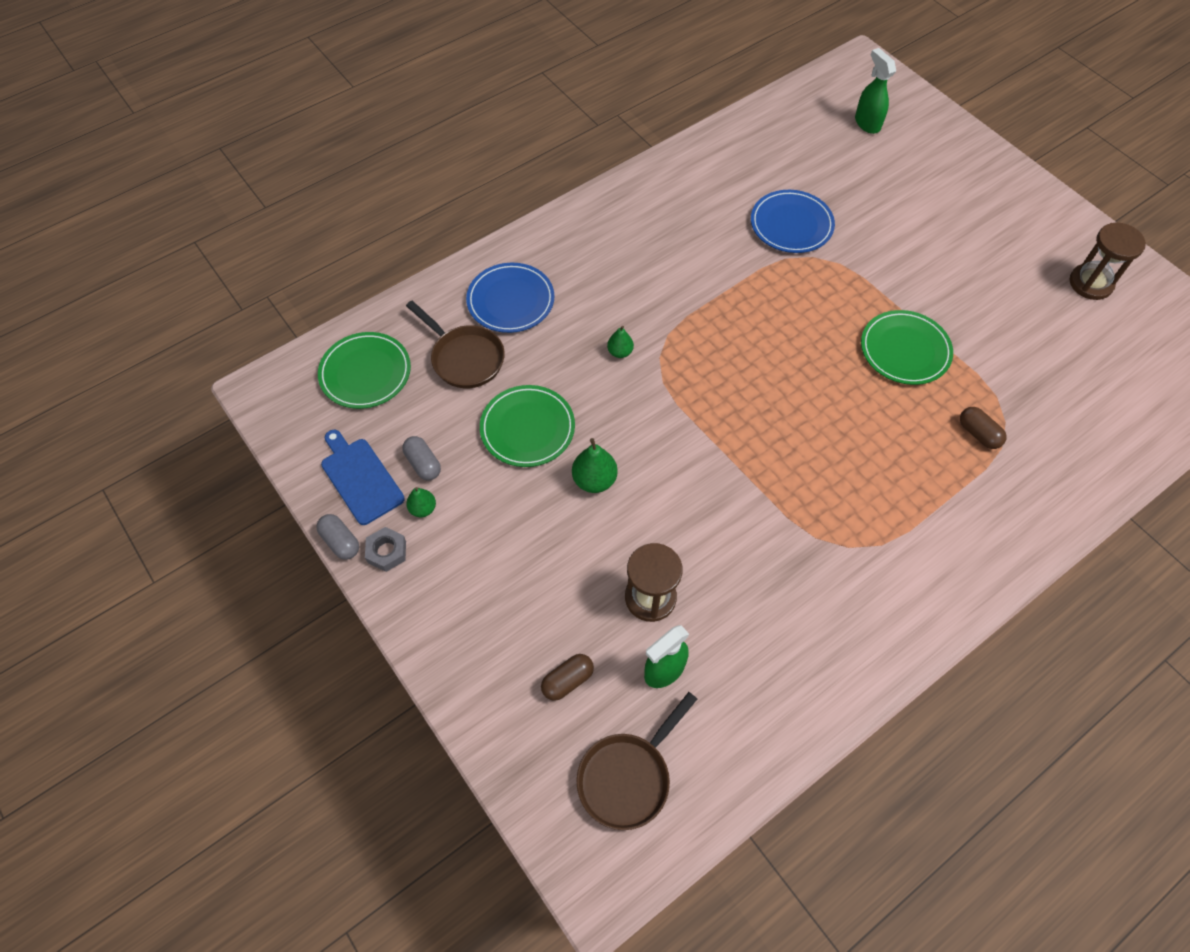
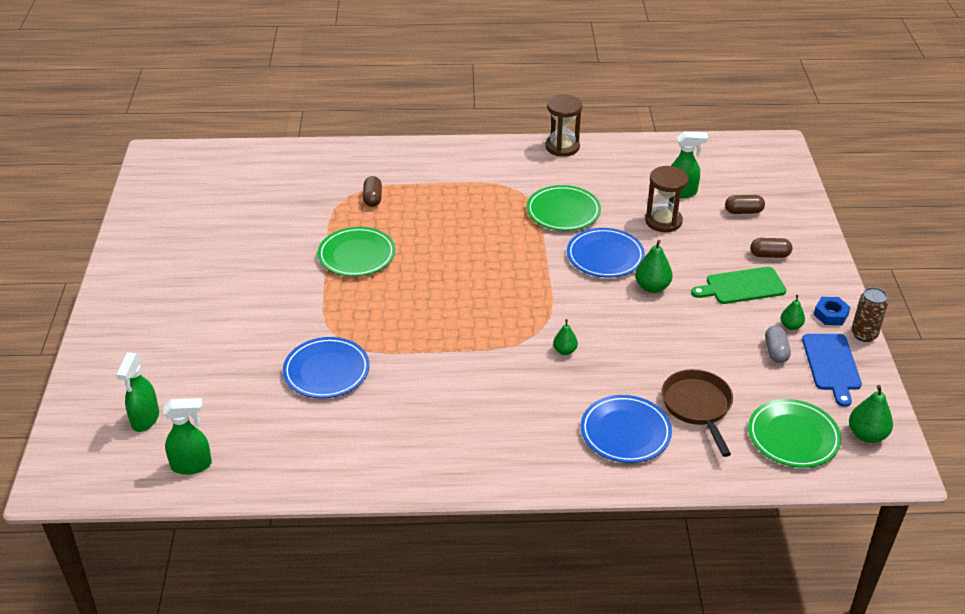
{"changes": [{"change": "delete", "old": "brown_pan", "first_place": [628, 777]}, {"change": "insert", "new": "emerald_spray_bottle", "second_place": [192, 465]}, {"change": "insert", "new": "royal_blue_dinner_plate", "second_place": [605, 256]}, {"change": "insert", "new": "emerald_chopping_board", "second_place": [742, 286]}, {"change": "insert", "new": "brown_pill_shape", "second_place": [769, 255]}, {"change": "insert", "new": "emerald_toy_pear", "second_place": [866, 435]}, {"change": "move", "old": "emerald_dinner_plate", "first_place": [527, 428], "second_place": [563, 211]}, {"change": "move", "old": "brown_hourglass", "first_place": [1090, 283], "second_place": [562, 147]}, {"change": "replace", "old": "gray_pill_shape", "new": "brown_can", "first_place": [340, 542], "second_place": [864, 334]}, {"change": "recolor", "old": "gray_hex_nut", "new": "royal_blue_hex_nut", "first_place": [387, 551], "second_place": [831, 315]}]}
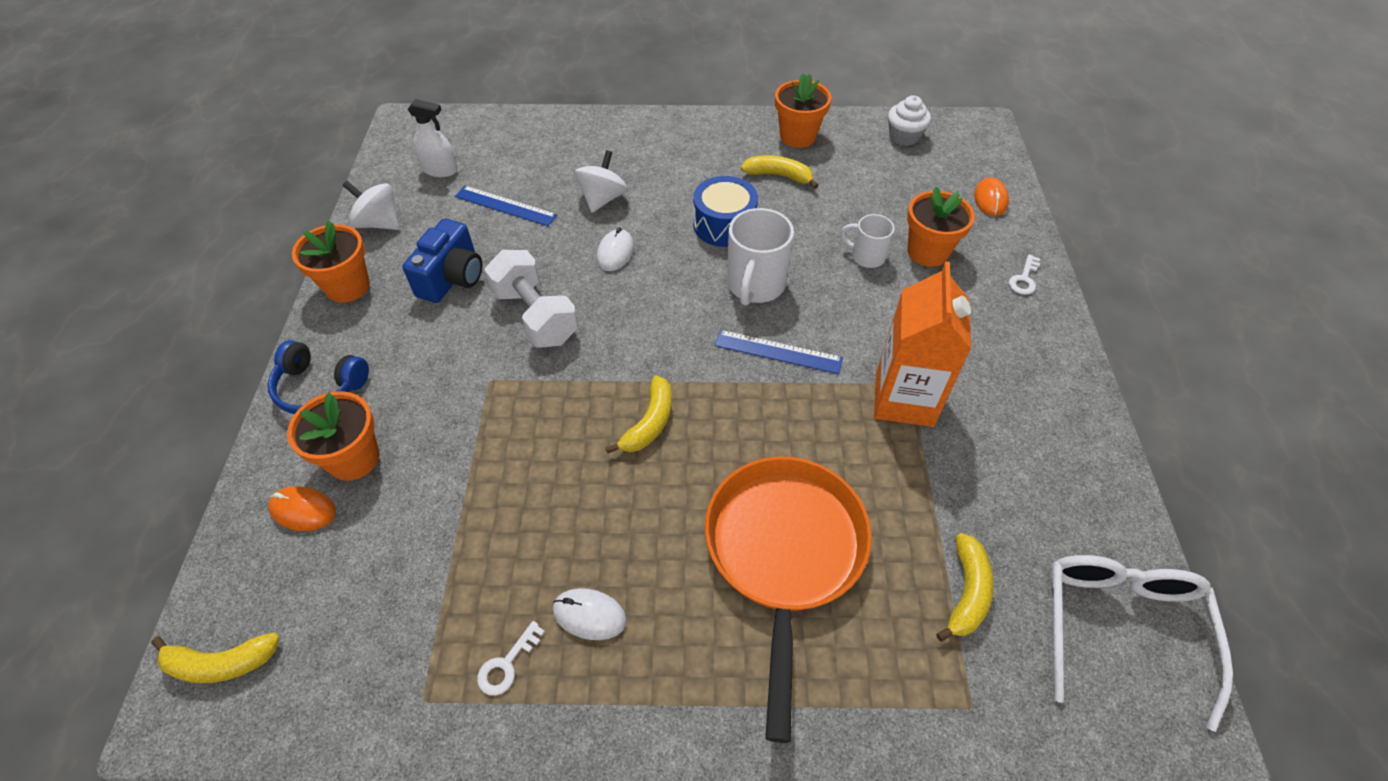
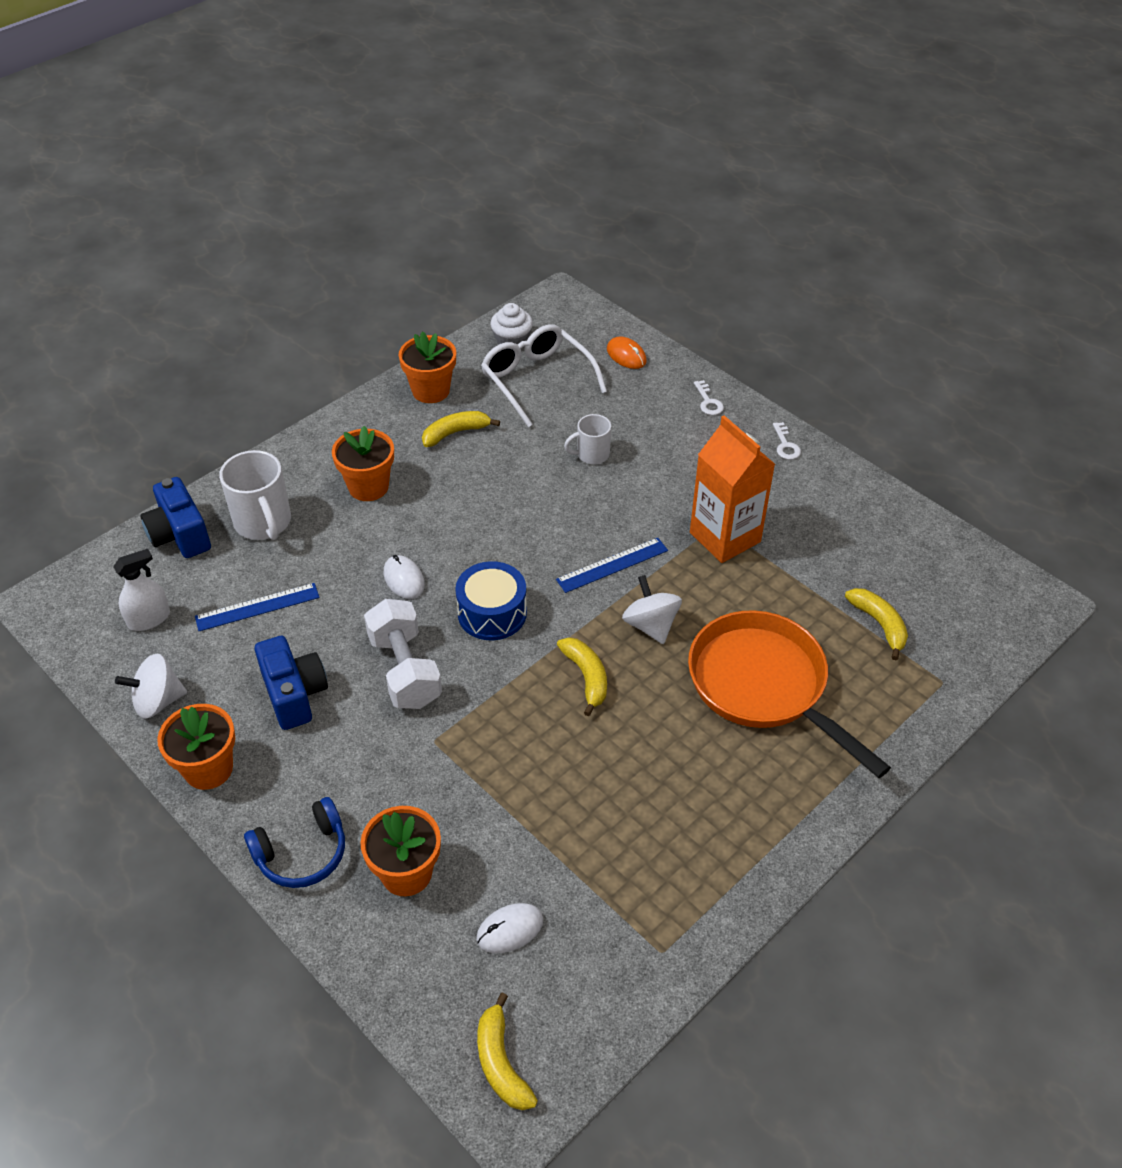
{"changes": [{"change": "delete", "old": "orange_PC_mouse", "first_place": [303, 510]}, {"change": "insert", "new": "royal_blue_compact_camera", "second_place": [180, 535]}, {"change": "move", "old": "white_key", "first_place": [507, 664], "second_place": [785, 445]}, {"change": "move", "old": "white_PC_mouse", "first_place": [589, 615], "second_place": [510, 930]}, {"change": "move", "old": "white_whirligig", "first_place": [602, 199], "second_place": [650, 625]}, {"change": "move", "old": "royal_blue_drum", "first_place": [724, 225], "second_place": [492, 613]}, {"change": "move", "old": "white_mug", "first_place": [755, 285], "second_place": [263, 523]}, {"change": "move", "old": "orange_flower_pot", "first_place": [927, 252], "second_place": [368, 487]}, {"change": "move", "old": "white_eyeglasses", "first_place": [1120, 627], "second_place": [537, 380]}, {"change": "rotate", "old": "bright_yellow_toy_banana", "first_place": [220, 663], "second_place": [501, 1062], "degrees": 120}, {"change": "rotate", "old": "white_dumbbell", "first_place": [535, 315], "second_place": [405, 670], "degrees": 60}]}
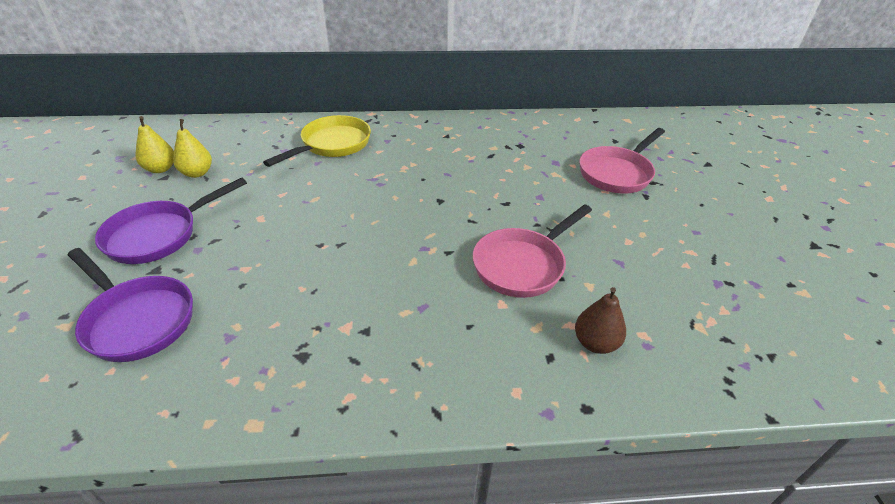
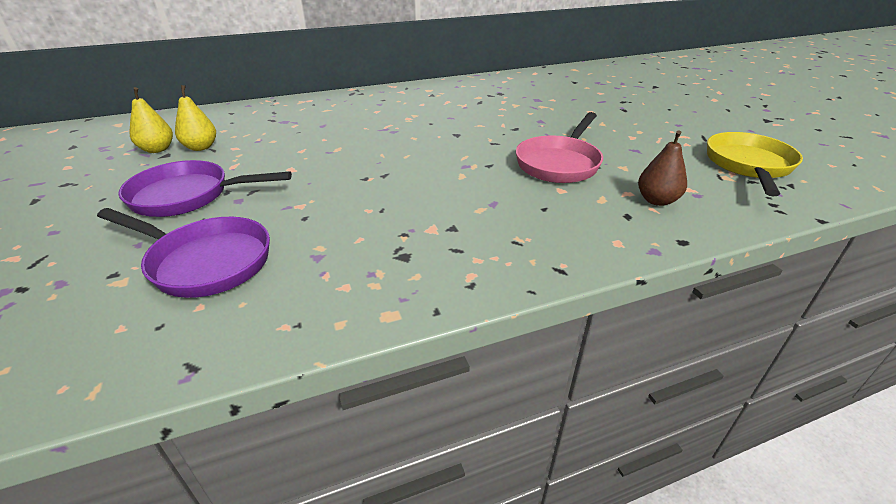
{"changes": [{"change": "delete", "old": "pink_pan", "first_place": [617, 173]}, {"change": "move", "old": "bright_yellow_pan", "first_place": [332, 145], "second_place": [748, 166]}, {"change": "rotate", "old": "violet_pan", "first_place": [159, 235], "second_place": [188, 196], "degrees": 60}]}
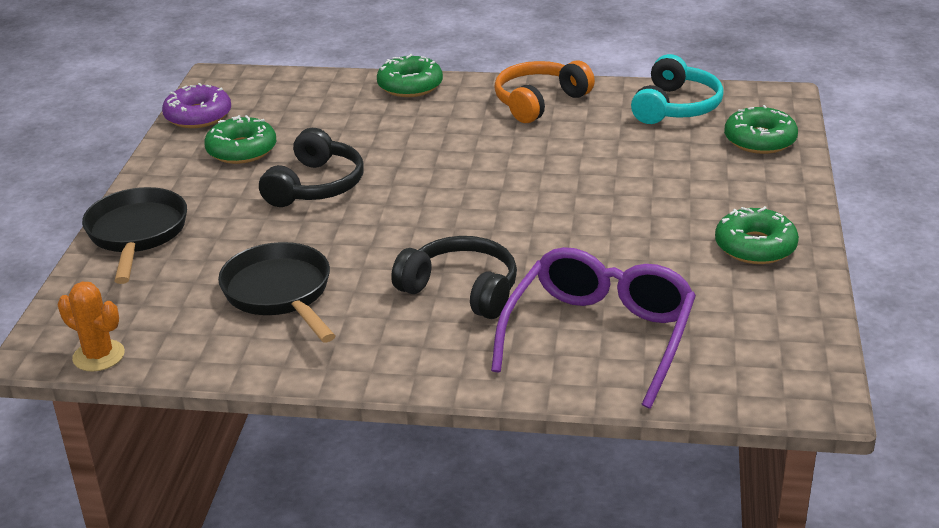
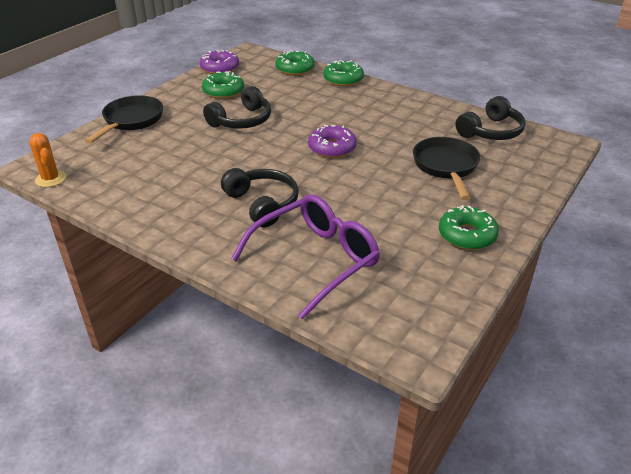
{"changes": [{"change": "delete", "old": "orange_headphones", "first_place": [539, 102]}, {"change": "insert", "new": "violet_glazed_donut", "second_place": [332, 148]}, {"change": "move", "old": "black_pan", "first_place": [280, 294], "second_place": [446, 167]}, {"change": "move", "old": "emerald_glazed_donut", "first_place": [760, 140], "second_place": [295, 69]}, {"change": "recolor", "old": "aqua_headphones", "new": "black_headphones", "first_place": [676, 107], "second_place": [491, 131]}]}
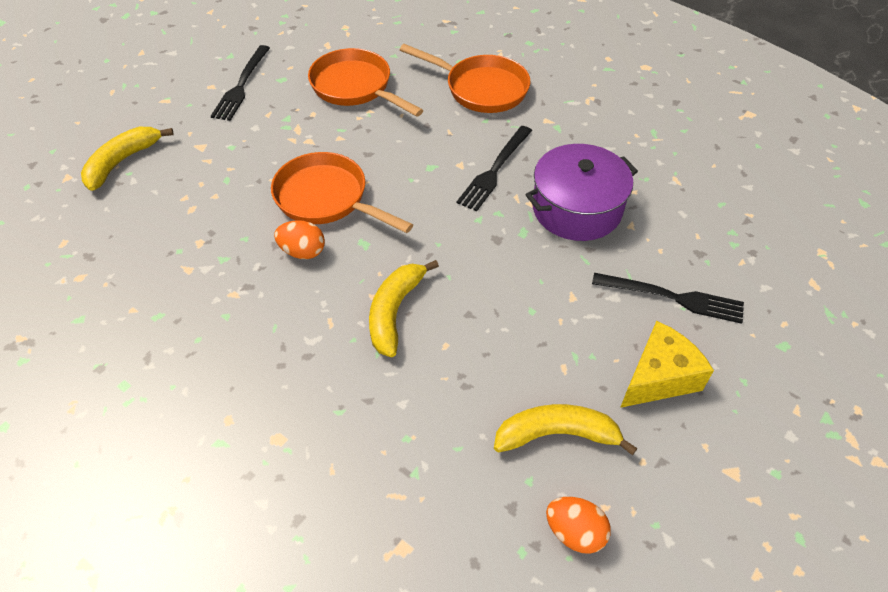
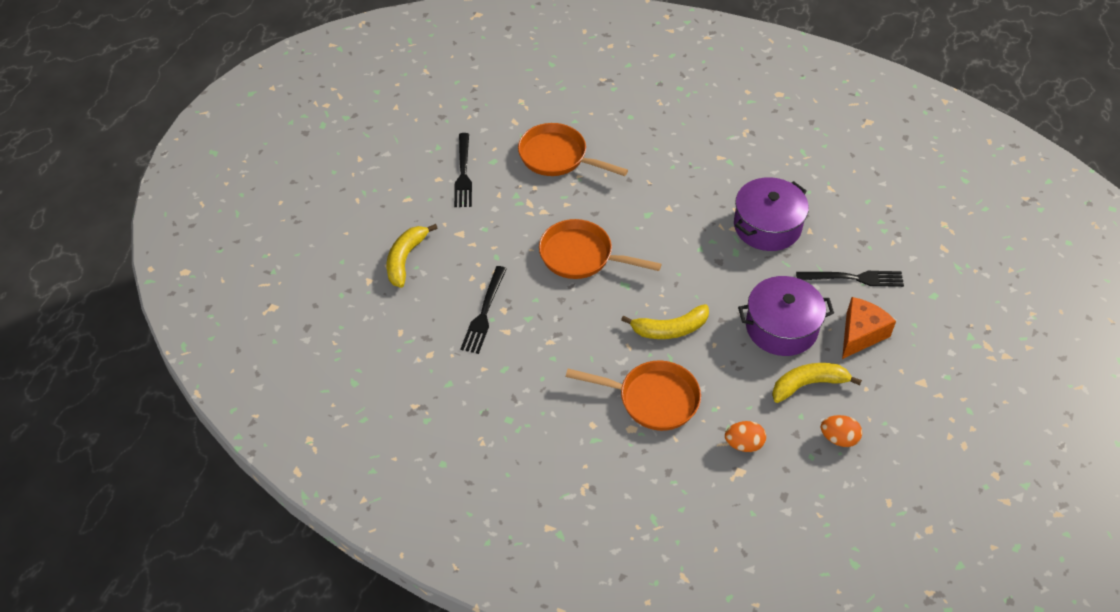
{"changes": [{"change": "insert", "new": "violet_pot", "second_place": [781, 327]}, {"change": "move", "old": "orange_toy_egg", "first_place": [303, 252], "second_place": [743, 444]}, {"change": "move", "old": "orange_pan", "first_place": [481, 89], "second_place": [653, 399]}, {"change": "move", "old": "black_dinner_fork", "first_place": [494, 170], "second_place": [484, 313]}, {"change": "recolor", "old": "bright_yellow_piece_of_cheese", "new": "orange_piece_of_cheese", "first_place": [659, 377], "second_place": [860, 334]}, {"change": "rotate", "old": "bright_yellow_toy_banana", "first_place": [395, 312], "second_place": [670, 329], "degrees": -105}]}
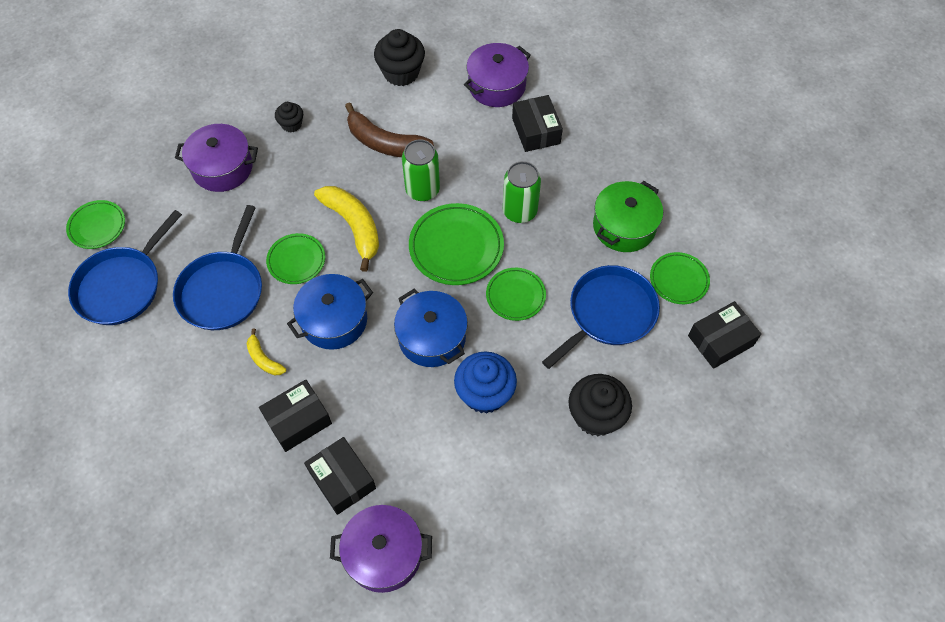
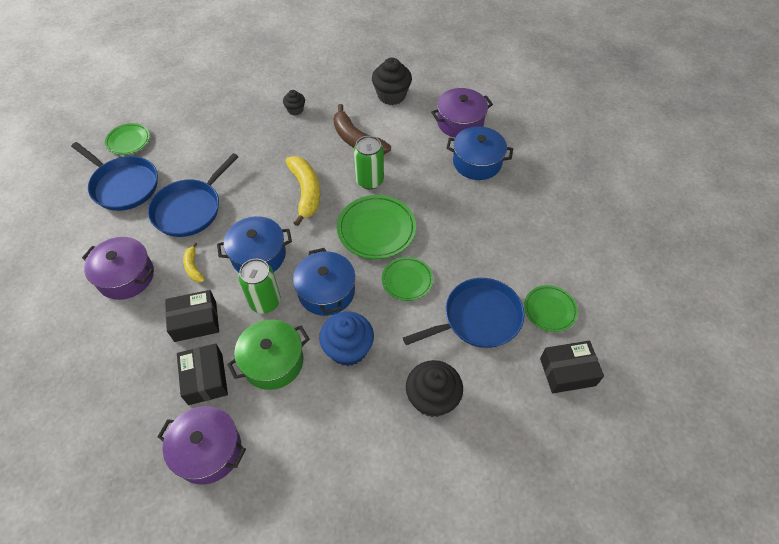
{"changes": [{"change": "delete", "old": "emerald_dinner_plate", "first_place": [296, 260]}, {"change": "move", "old": "violet_pot", "first_place": [222, 168], "second_place": [126, 276]}, {"change": "move", "old": "emerald_can", "first_place": [519, 211], "second_place": [265, 301]}, {"change": "move", "old": "emerald_pot", "first_place": [624, 226], "second_place": [273, 361]}, {"change": "replace", "old": "black_box", "new": "royal_blue_pot", "first_place": [536, 131], "second_place": [477, 162]}, {"change": "rotate", "old": "royal_blue_pan", "first_place": [122, 286], "second_place": [123, 185], "degrees": -105}]}
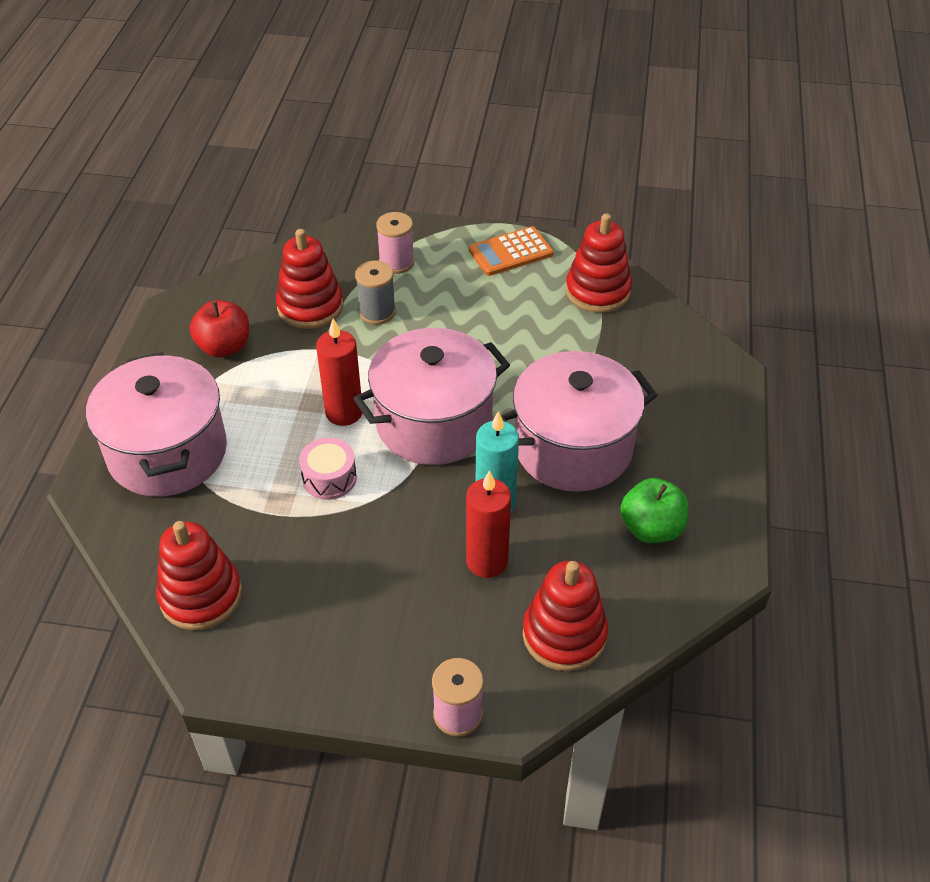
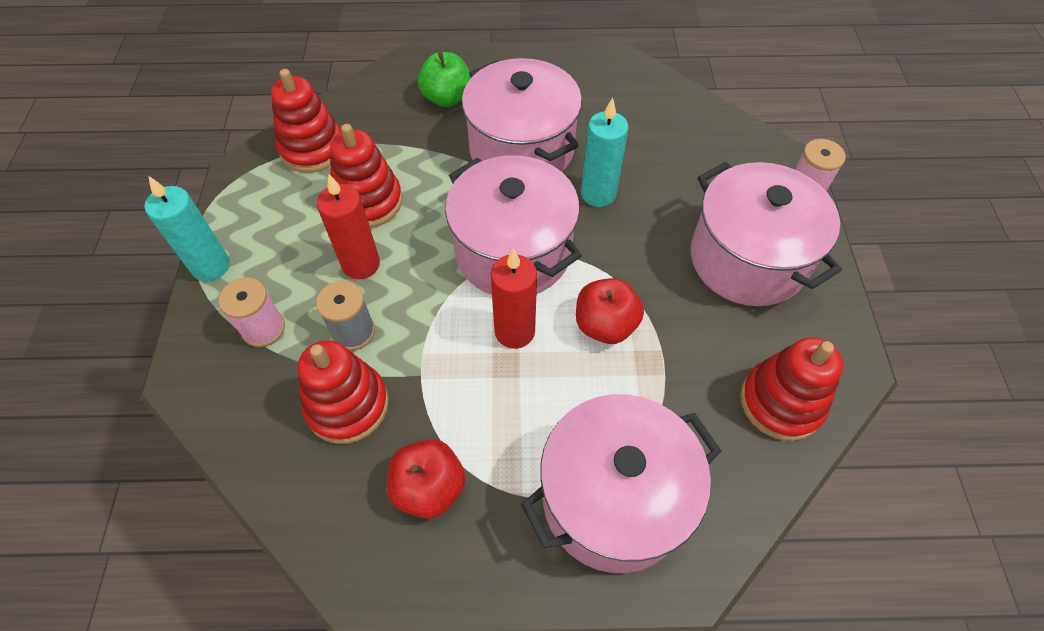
{"changes": [{"change": "delete", "old": "orange_pocket_calculator", "first_place": [510, 252]}, {"change": "insert", "new": "aqua_pillar_candle", "second_place": [211, 266]}, {"change": "insert", "new": "pink_pot", "second_place": [747, 259]}, {"change": "move", "old": "crimson_pillar_candle", "first_place": [487, 561], "second_place": [361, 264]}, {"change": "move", "old": "crimson_stacking_toy", "first_place": [564, 635], "second_place": [368, 201]}, {"change": "move", "old": "emerald_toy_apple", "first_place": [651, 528], "second_place": [447, 98]}, {"change": "replace", "old": "pink_drum", "new": "crimson_toy_apple", "first_place": [329, 478], "second_place": [605, 325]}]}
